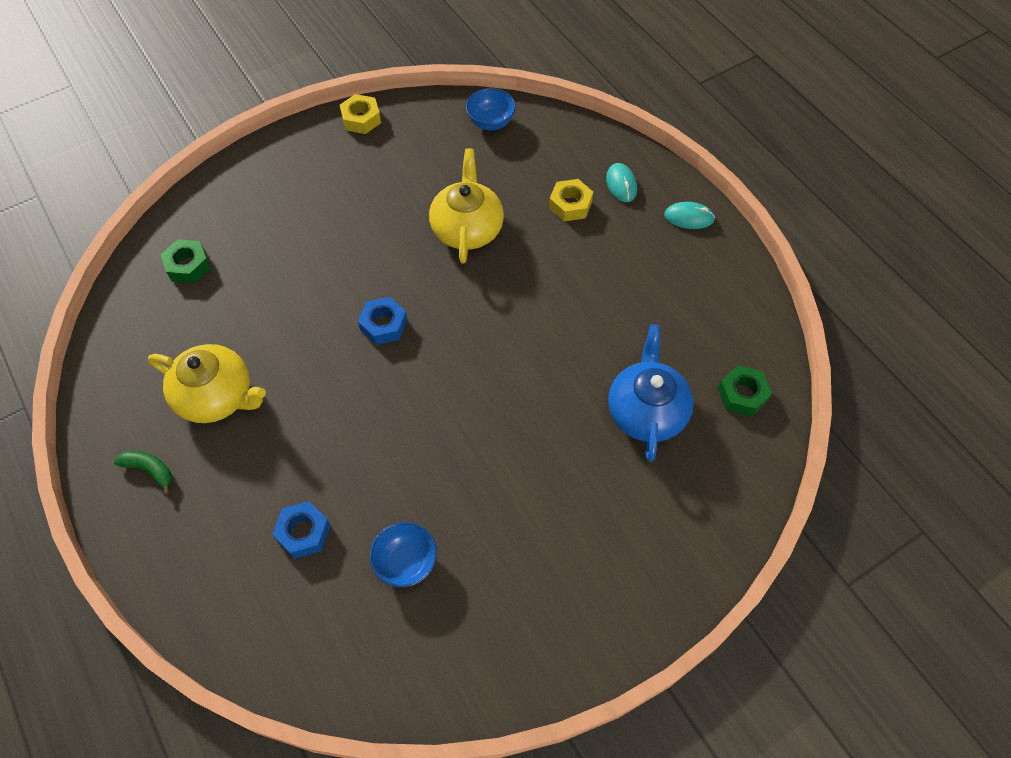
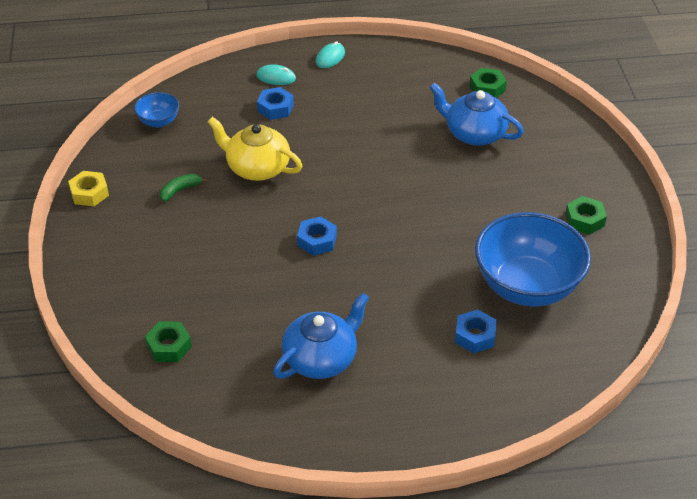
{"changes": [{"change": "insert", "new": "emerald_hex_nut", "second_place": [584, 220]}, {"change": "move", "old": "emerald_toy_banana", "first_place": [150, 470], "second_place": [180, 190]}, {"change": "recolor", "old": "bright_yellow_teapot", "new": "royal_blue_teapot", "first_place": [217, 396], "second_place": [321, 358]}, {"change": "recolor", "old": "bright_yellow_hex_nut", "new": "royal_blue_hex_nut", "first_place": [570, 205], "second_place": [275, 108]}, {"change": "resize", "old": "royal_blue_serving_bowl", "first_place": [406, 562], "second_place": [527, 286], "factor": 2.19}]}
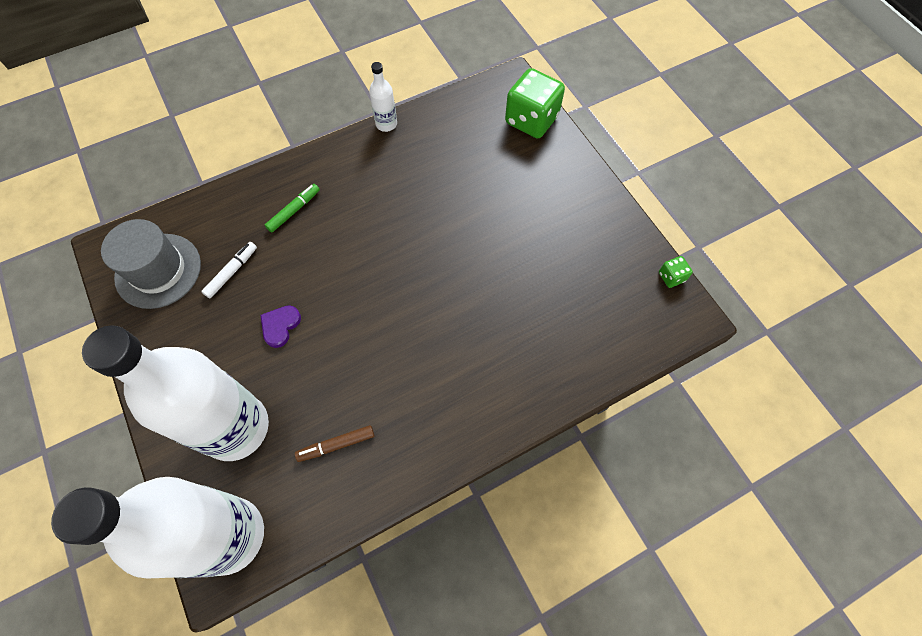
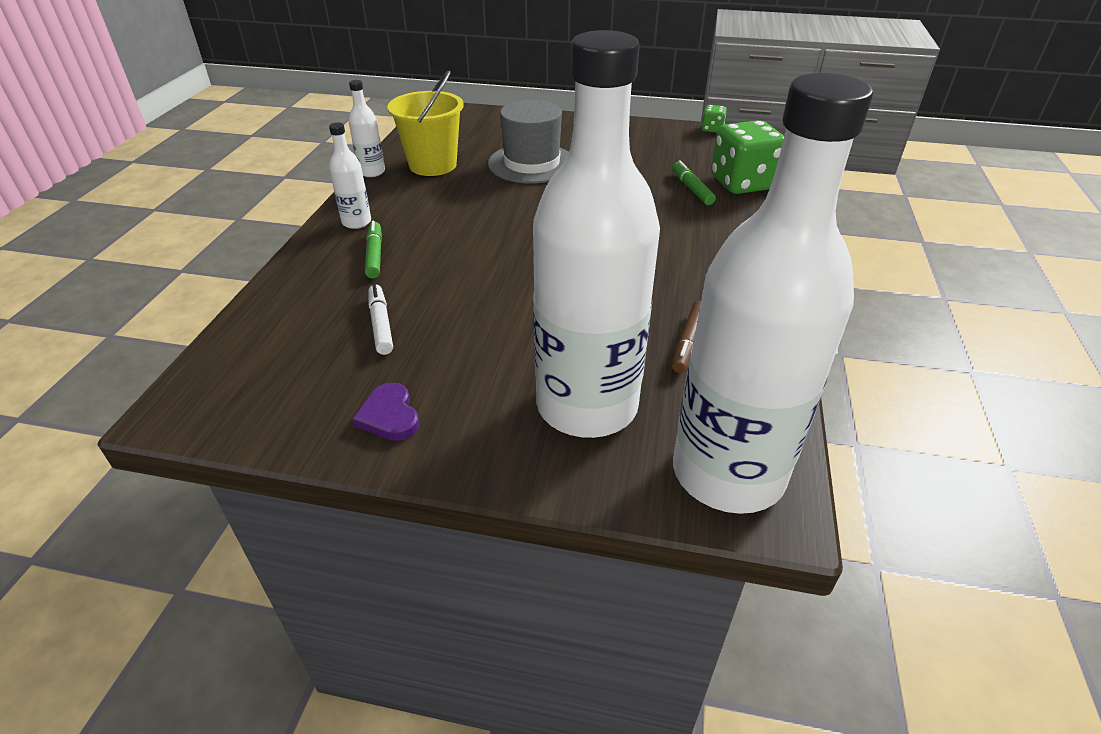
{"changes": [{"change": "insert", "new": "white_drink_bottle", "second_place": [356, 222]}, {"change": "insert", "new": "bright_yellow_bucket", "second_place": [433, 165]}, {"change": "insert", "new": "emerald_felt_pen", "second_place": [691, 188]}, {"change": "move", "old": "gray_tall_hat", "first_place": [158, 270], "second_place": [531, 163]}, {"change": "move", "old": "violet_love_heart", "first_place": [280, 326], "second_place": [389, 416]}, {"change": "move", "old": "emerald_dice", "first_place": [531, 120], "second_place": [742, 183]}]}
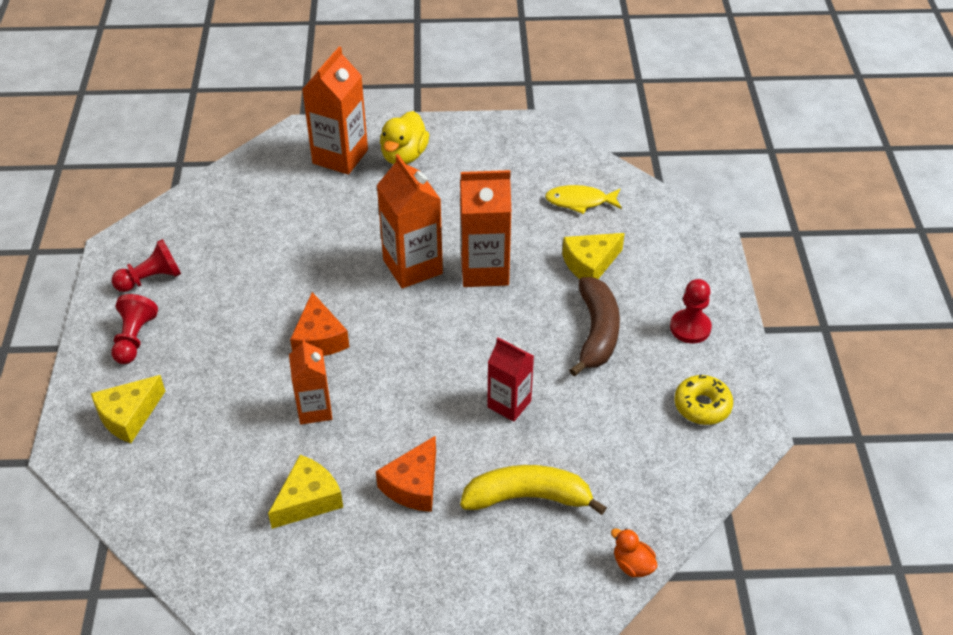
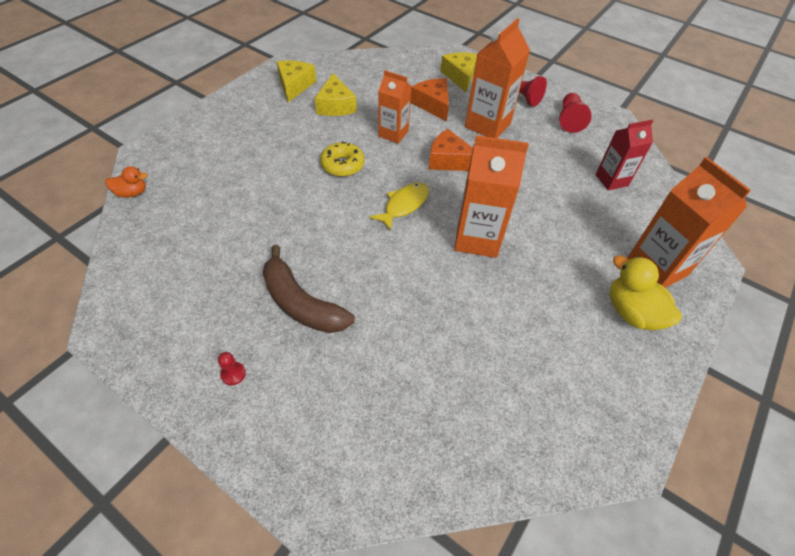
{"changes": [{"change": "delete", "old": "bright_yellow_toy_banana", "first_place": [528, 497]}, {"change": "move", "old": "orange_piece_of_cheese", "first_place": [413, 485], "second_place": [433, 104]}, {"change": "move", "old": "orange_milk_carton", "first_place": [484, 270], "second_place": [487, 125]}, {"change": "move", "old": "crimson_milk_carton", "first_place": [509, 404], "second_place": [611, 180]}, {"change": "move", "old": "bright_yellow_toy_fish", "first_place": [580, 201], "second_place": [404, 205]}, {"change": "move", "old": "bright_yellow_piece_of_cheese", "first_place": [590, 264], "second_place": [295, 86]}, {"change": "move", "old": "bright_yellow_glazed_donut", "first_place": [702, 406], "second_place": [342, 165]}, {"change": "resize", "old": "crimson_pawn", "first_place": [690, 328], "second_place": [233, 374], "factor": 0.54}]}
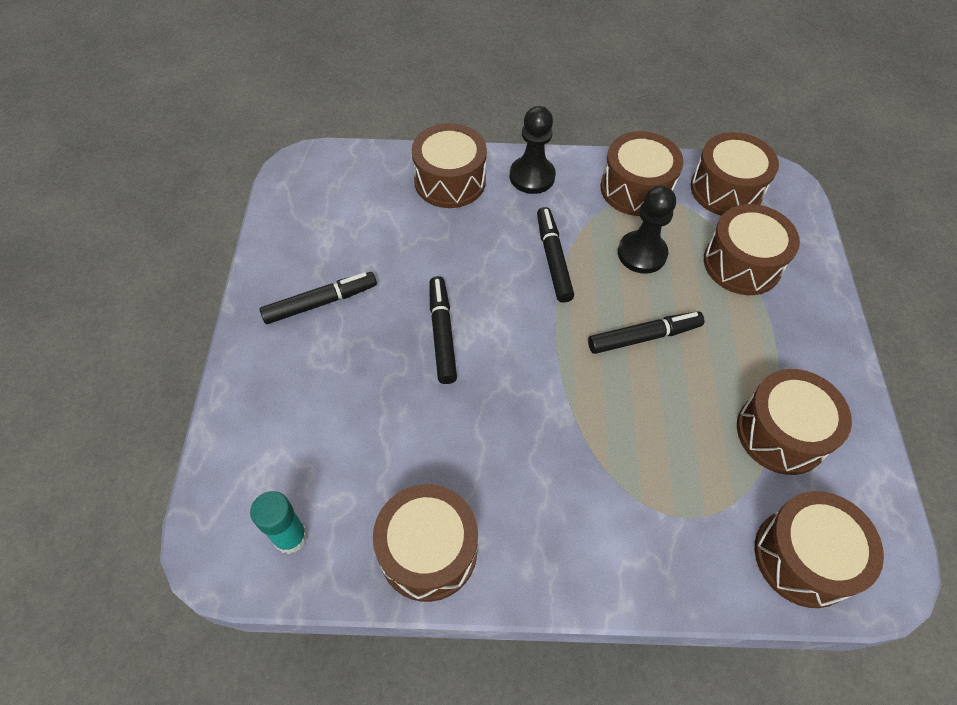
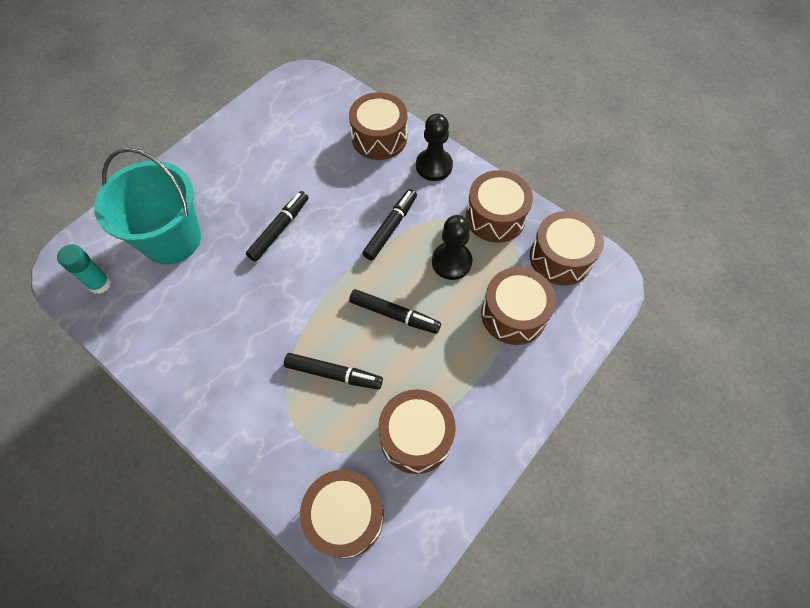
{"changes": [{"change": "delete", "old": "brown_drum", "first_place": [428, 550]}, {"change": "insert", "new": "aqua_bucket", "second_place": [171, 239]}, {"change": "move", "old": "black_felt_pen", "first_place": [320, 302], "second_place": [333, 374]}]}
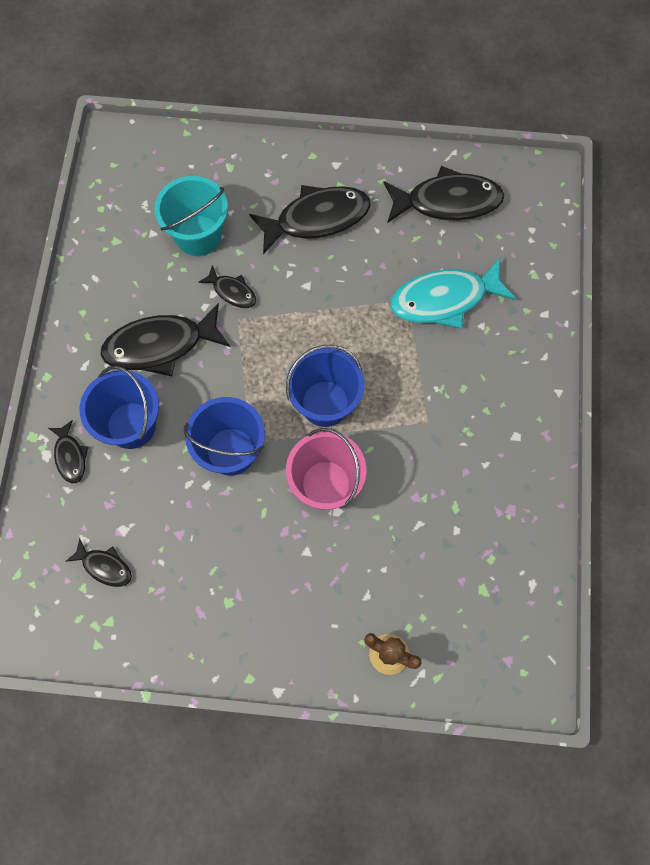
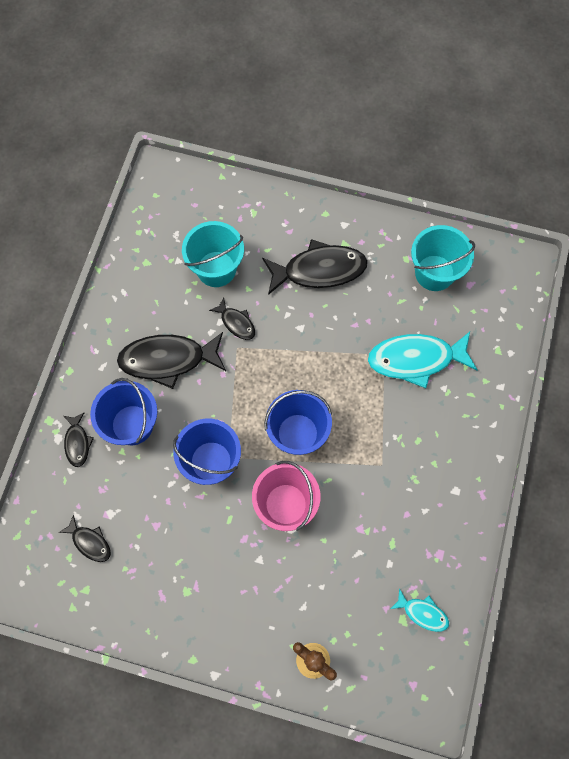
{"changes": [{"change": "insert", "new": "aqua_toy_fish", "second_place": [422, 613]}, {"change": "replace", "old": "black_toy_fish", "new": "aqua_bucket", "first_place": [447, 201], "second_place": [434, 273]}]}
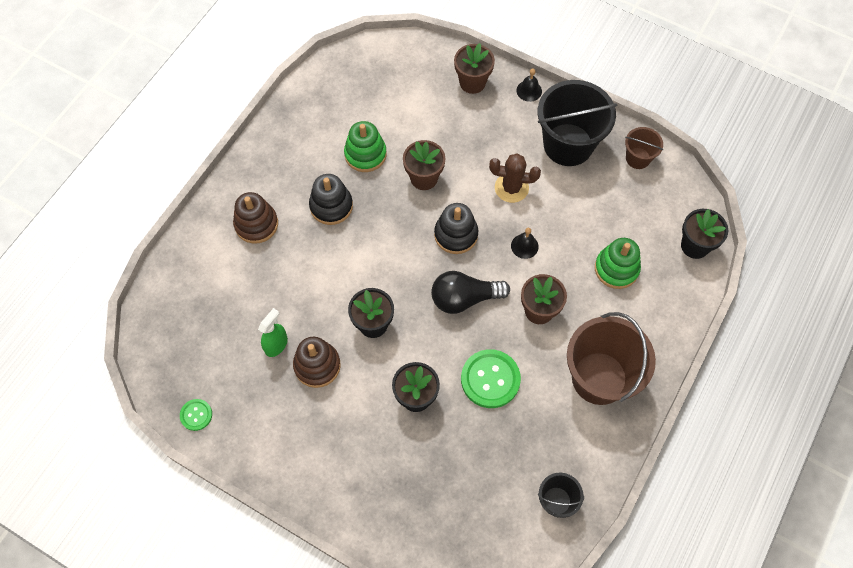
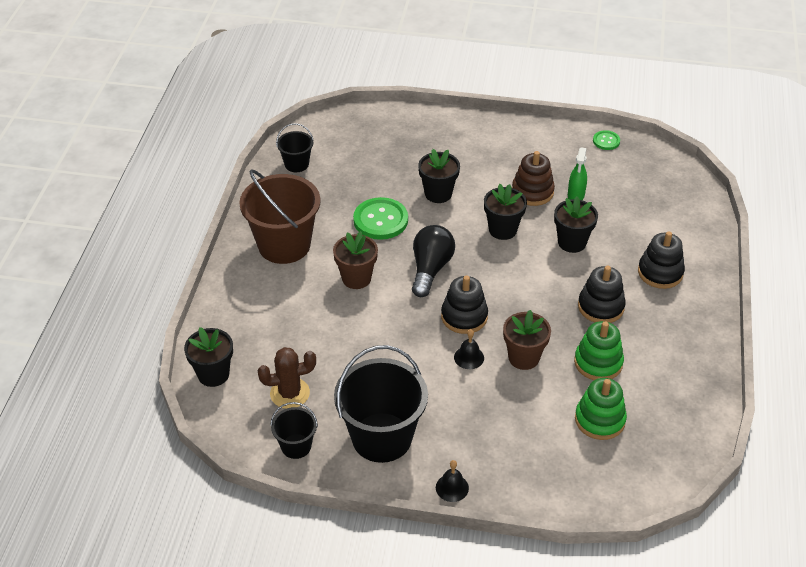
{"changes": [{"change": "delete", "old": "brown_flower_pot", "first_place": [472, 82]}, {"change": "insert", "new": "black_flower_pot", "second_place": [572, 242]}, {"change": "move", "old": "brown_saguaro_cactus", "first_place": [511, 188], "second_place": [290, 393]}, {"change": "move", "old": "black_hand_bell", "first_place": [524, 246], "second_place": [469, 357]}, {"change": "move", "old": "emerald_stacking_toy", "first_place": [616, 269], "second_place": [599, 420]}, {"change": "recolor", "old": "brown_stacking_toy", "new": "black_stacking_toy", "first_place": [256, 224], "second_place": [660, 272]}, {"change": "recolor", "old": "brown_bucket", "new": "black_bucket", "first_place": [638, 158], "second_place": [296, 446]}, {"change": "rotate", "old": "black_lightbulb", "first_place": [464, 298], "second_place": [430, 269], "degrees": -45}]}
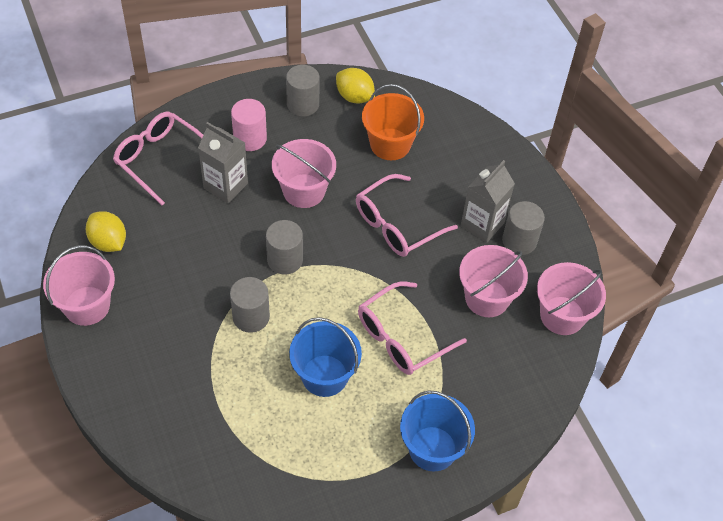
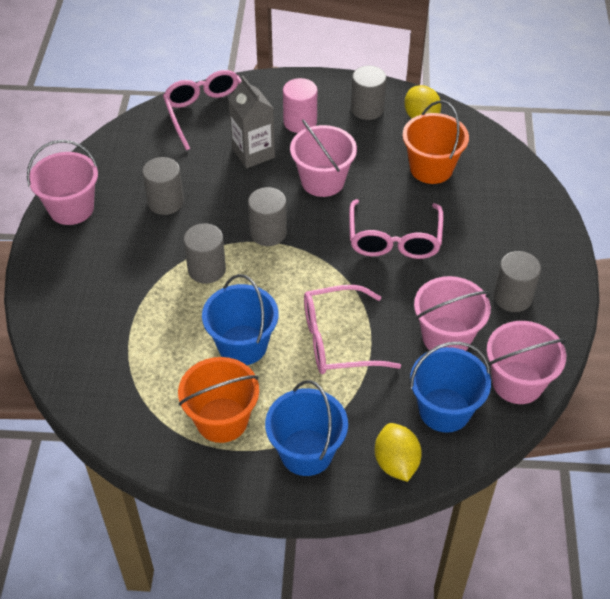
{"changes": [{"change": "delete", "old": "gray_milk_carton", "first_place": [482, 224]}, {"change": "insert", "new": "gray_cylinder_shape", "second_place": [165, 202]}, {"change": "insert", "new": "orange_bucket", "second_place": [222, 420]}, {"change": "insert", "new": "royal_blue_bucket", "second_place": [444, 410]}, {"change": "move", "old": "bright_yellow_toy_lemon", "first_place": [108, 242], "second_place": [396, 463]}, {"change": "rotate", "old": "pink_eyeglasses", "first_place": [396, 225], "second_place": [394, 240], "degrees": -75}]}
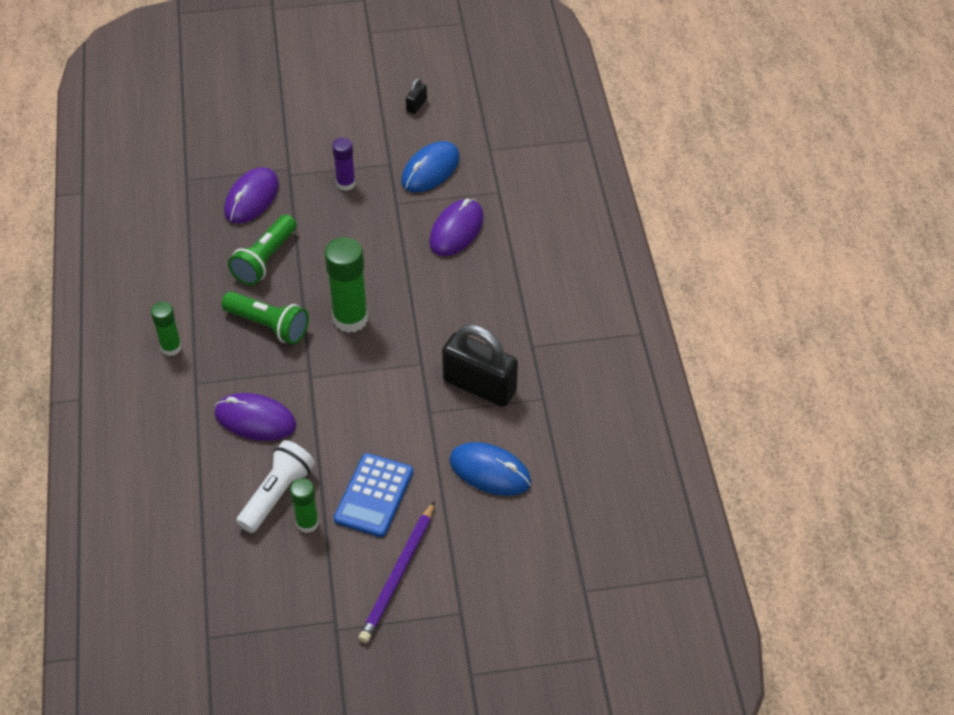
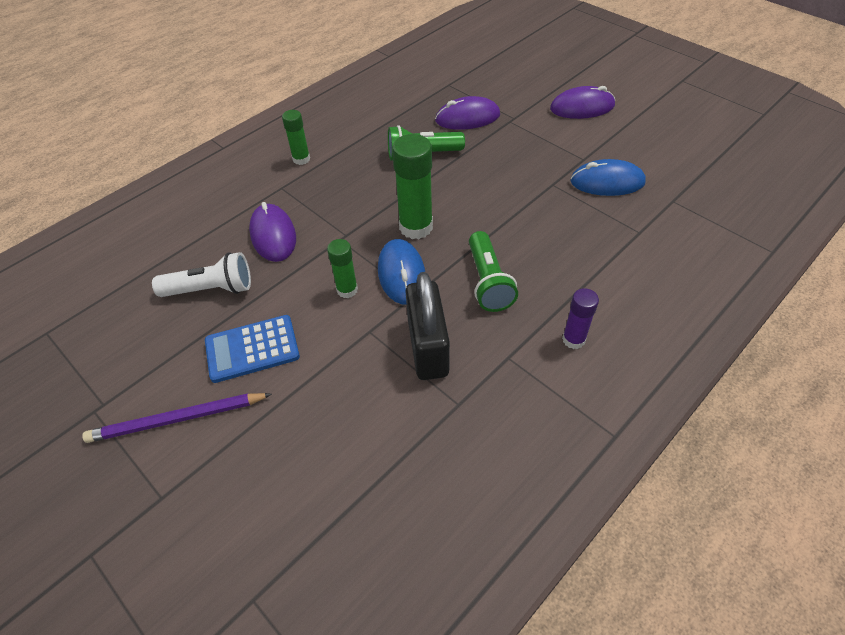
{"changes": [{"change": "delete", "old": "black_lock", "first_place": [416, 105]}, {"change": "move", "old": "emerald_torch", "first_place": [268, 325], "second_place": [488, 282]}, {"change": "move", "old": "emerald_glue", "first_place": [307, 523], "second_place": [347, 290]}, {"change": "move", "old": "violet_glue", "first_place": [346, 184], "second_place": [573, 339]}, {"change": "move", "old": "violet_PC_mouse", "first_place": [456, 230], "second_place": [582, 107]}, {"change": "move", "old": "royal_blue_PC_mouse", "first_place": [490, 471], "second_place": [401, 274]}]}
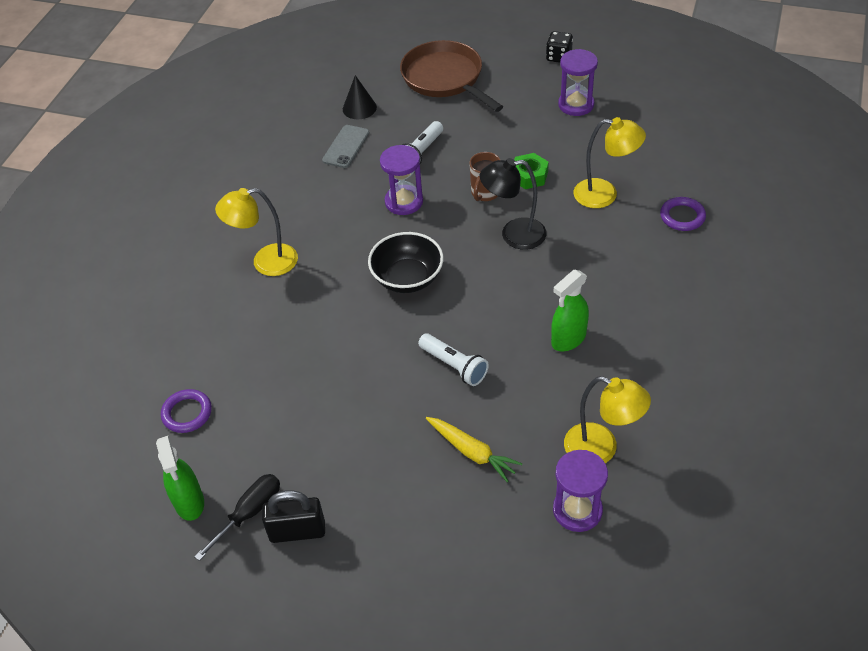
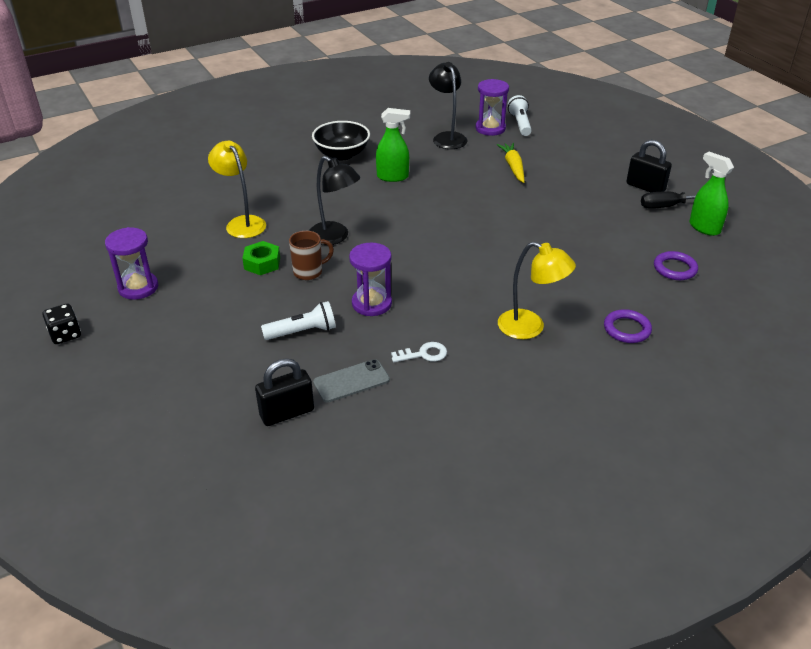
{"changes": [{"change": "delete", "old": "brown_pan", "first_place": [445, 78]}, {"change": "insert", "new": "white_key", "second_place": [424, 354]}, {"change": "move", "old": "black_serving_bowl", "first_place": [407, 278], "second_place": [342, 154]}, {"change": "move", "old": "white_torch", "first_place": [454, 366], "second_place": [520, 124]}, {"change": "move", "old": "violet_torus", "first_place": [682, 216], "second_place": [627, 329]}, {"change": "replace", "old": "black_solid_cone", "new": "black_lock", "first_place": [359, 108], "second_place": [287, 413]}, {"change": "recolor", "old": "bright_yellow_desk_lamp", "new": "black_desk_lamp", "first_place": [601, 449], "second_place": [447, 137]}, {"change": "rotate", "old": "emerald_spray_bottle", "first_place": [189, 502], "second_place": [704, 227], "degrees": -60}]}
